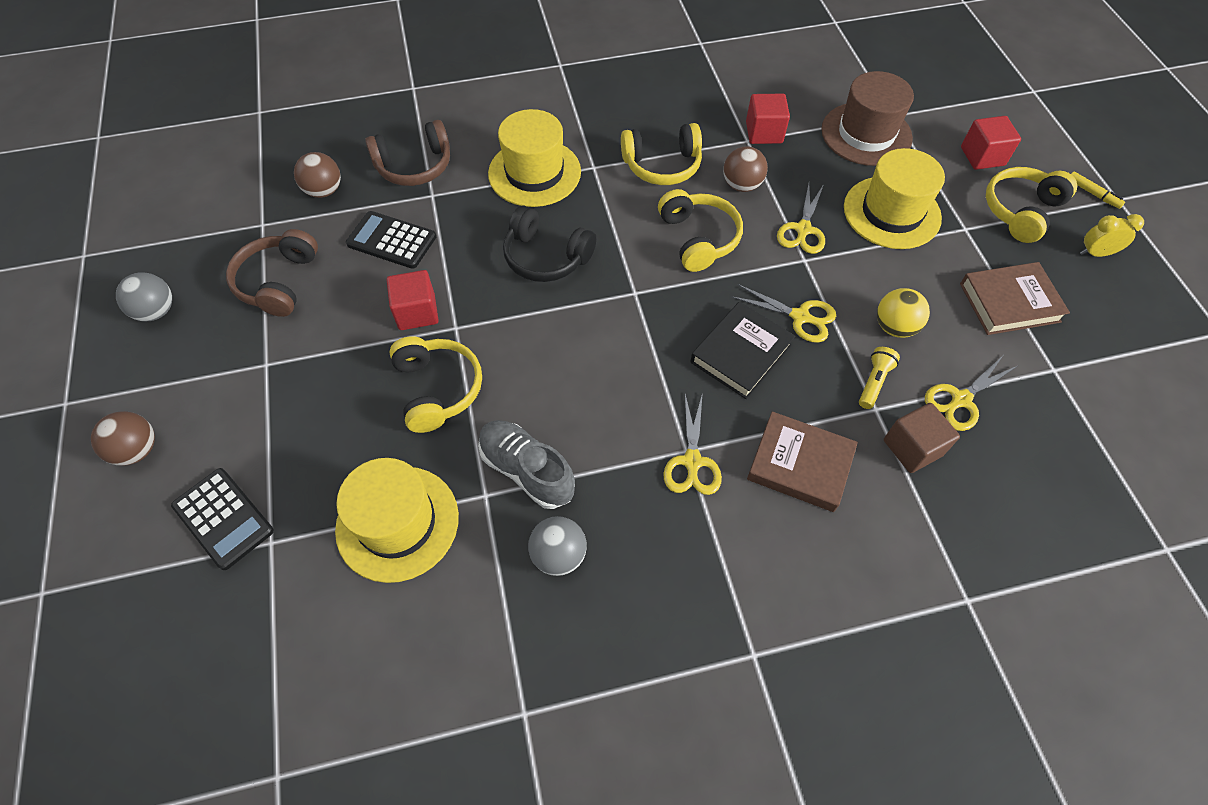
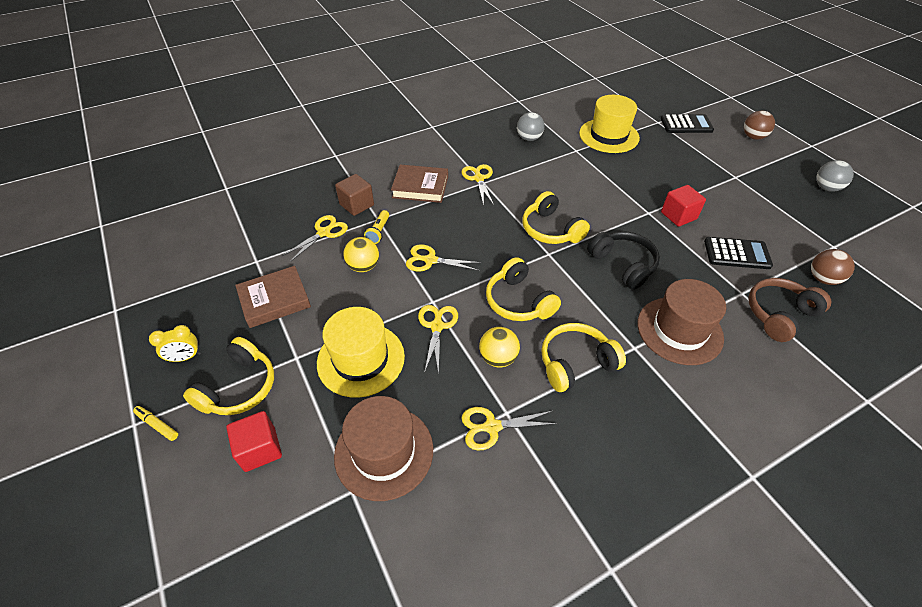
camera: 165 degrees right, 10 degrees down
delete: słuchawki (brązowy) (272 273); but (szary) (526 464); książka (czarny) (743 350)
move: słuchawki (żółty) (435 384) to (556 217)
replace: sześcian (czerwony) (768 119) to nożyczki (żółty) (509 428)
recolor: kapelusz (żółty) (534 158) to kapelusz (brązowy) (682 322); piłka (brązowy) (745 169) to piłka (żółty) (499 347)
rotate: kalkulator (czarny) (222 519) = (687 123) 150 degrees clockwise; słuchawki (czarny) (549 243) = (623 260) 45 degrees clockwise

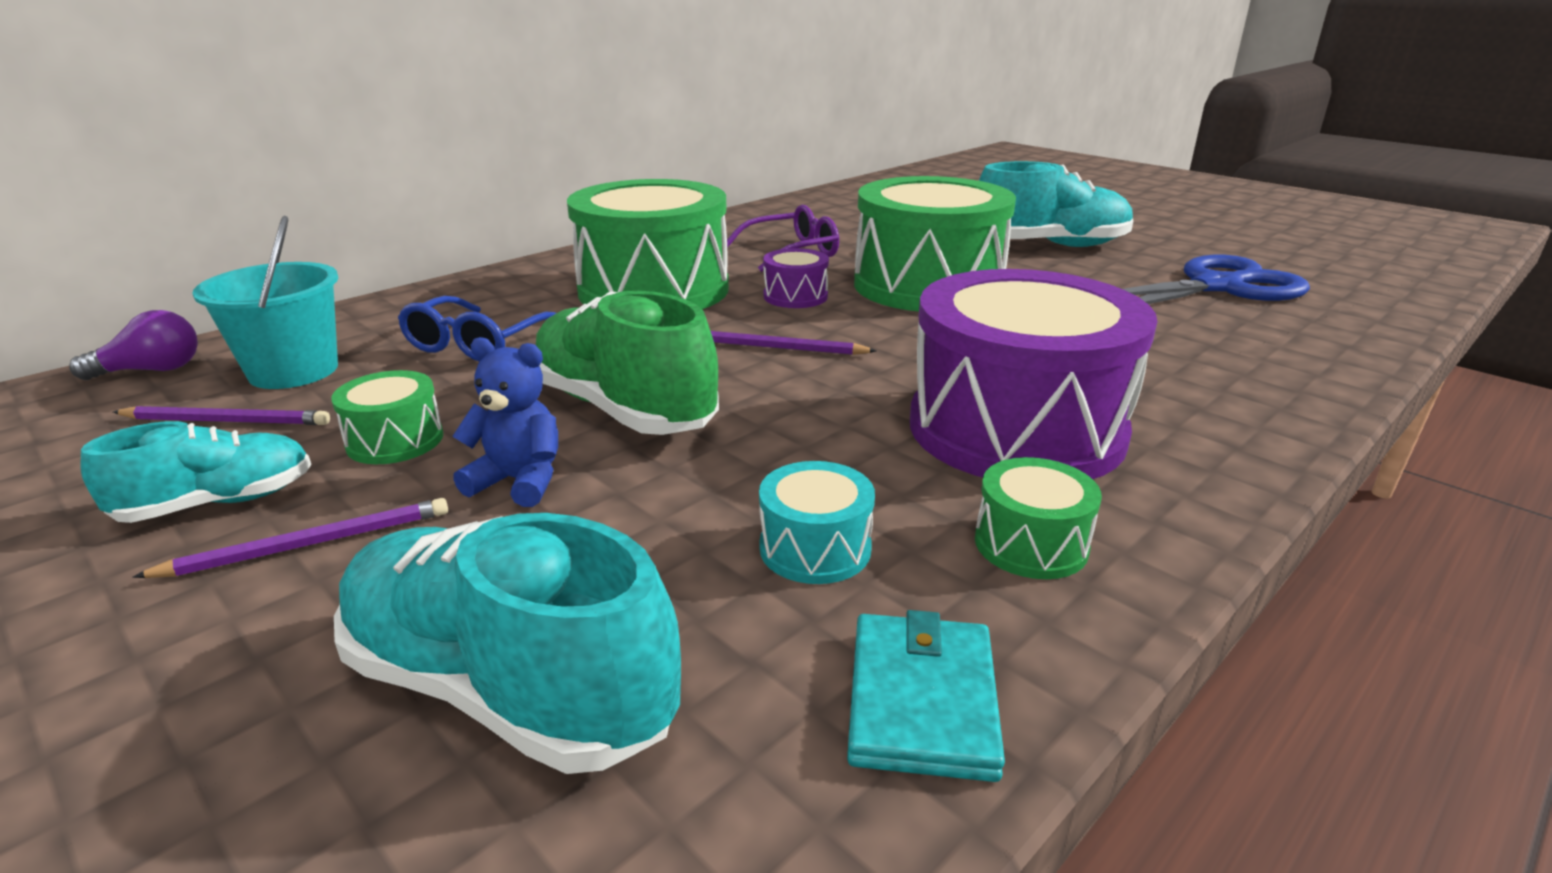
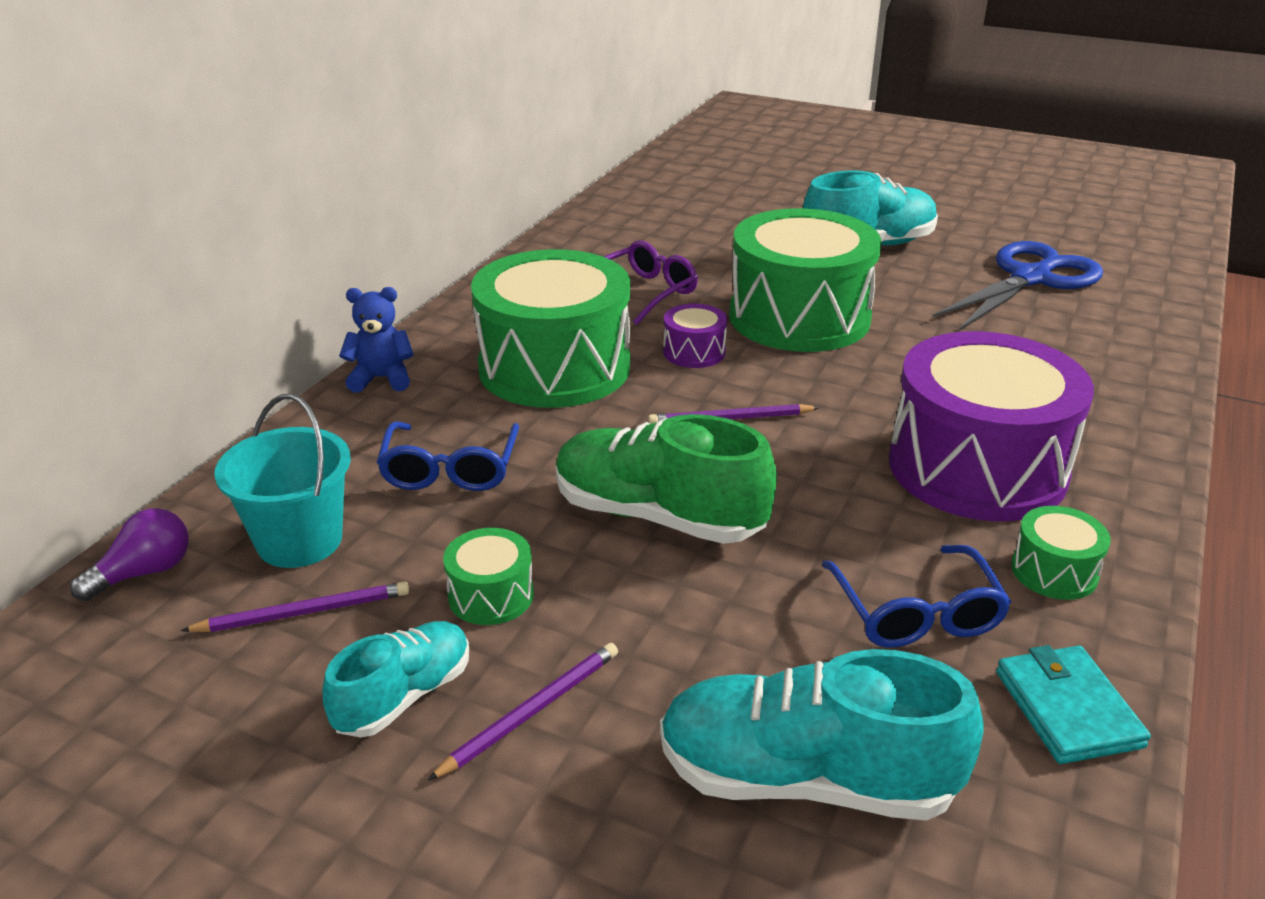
camera: 20 degrees left, 5 degrees up
move: miś (niebieski) (505 422) to (376 340)
replace: bęben (turkusowy) (817 522) to okulary (niebieski) (917 596)

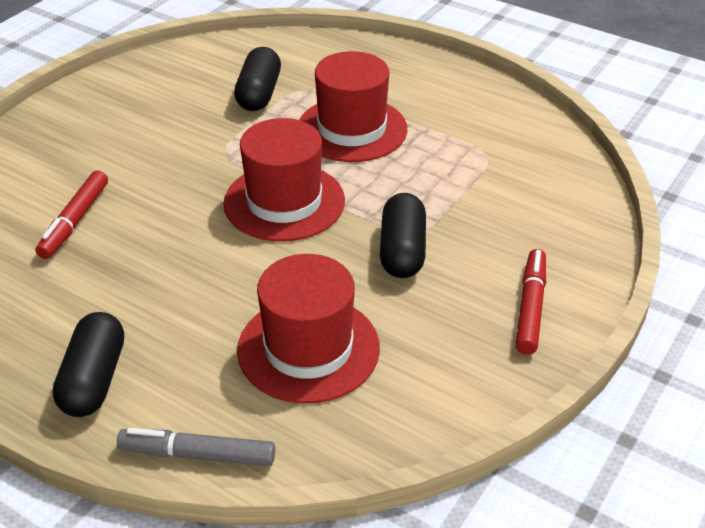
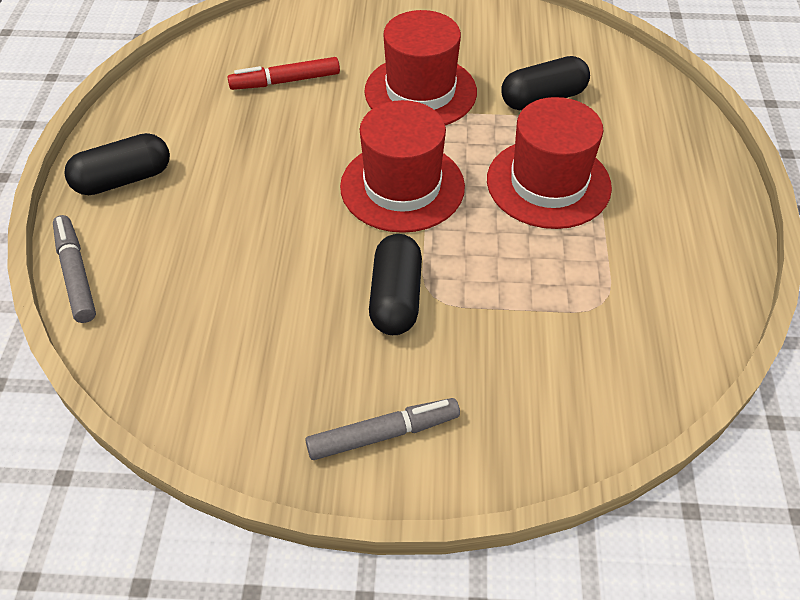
camera: 60 degrees right, 10 degrees up
move: kapelusz (czerwony) (308 329) to (420 67)
recolor: flamaster (czerwony) (531 302) to flamaster (szary) (382 429)
rotate: kapsułka (czarny) (403 235) = (395 284) 60 degrees counterclockwise

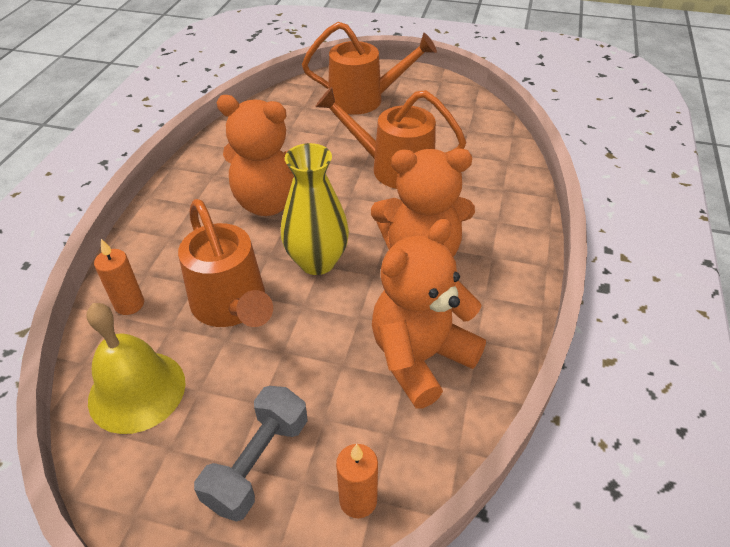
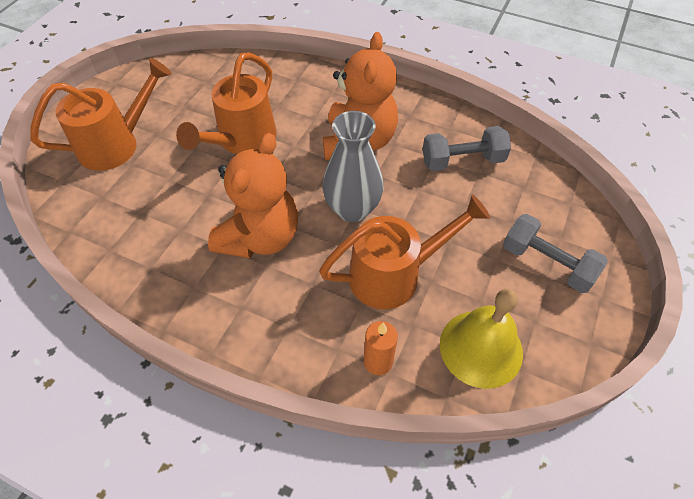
camera: 80 degrees left, 10 degrees up
delete: świeca (pomarańczowy) (357 481)
replace: miś (pomarańczowy) (429 314) to hantel (szary) (467 148)
recolor: wazon (żółty) (315 209) to wazon (szary) (353 166)
rotate: konewka (pomarańczowy) (369 68) = (101 114) 45 degrees clockwise

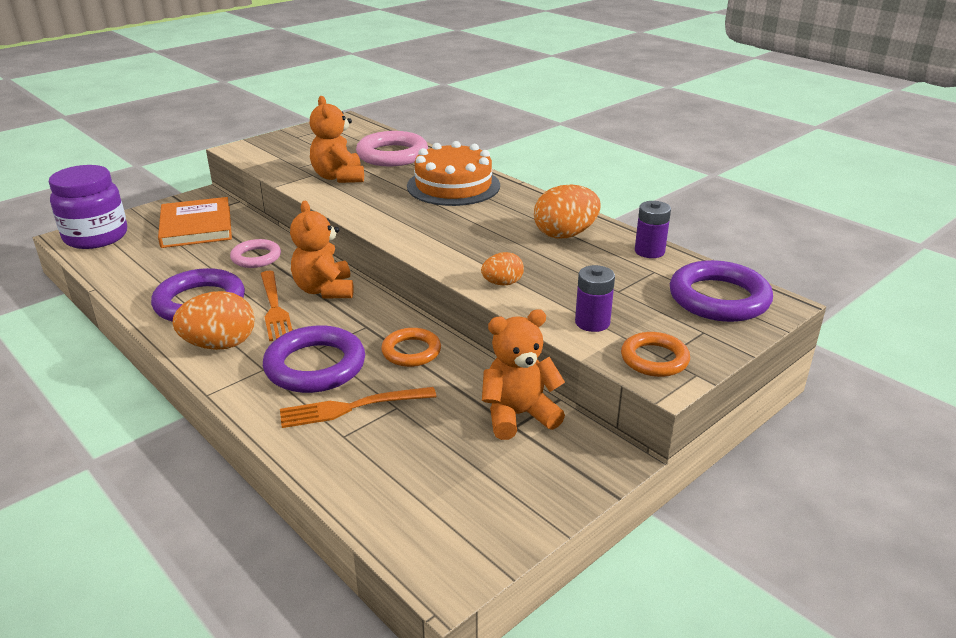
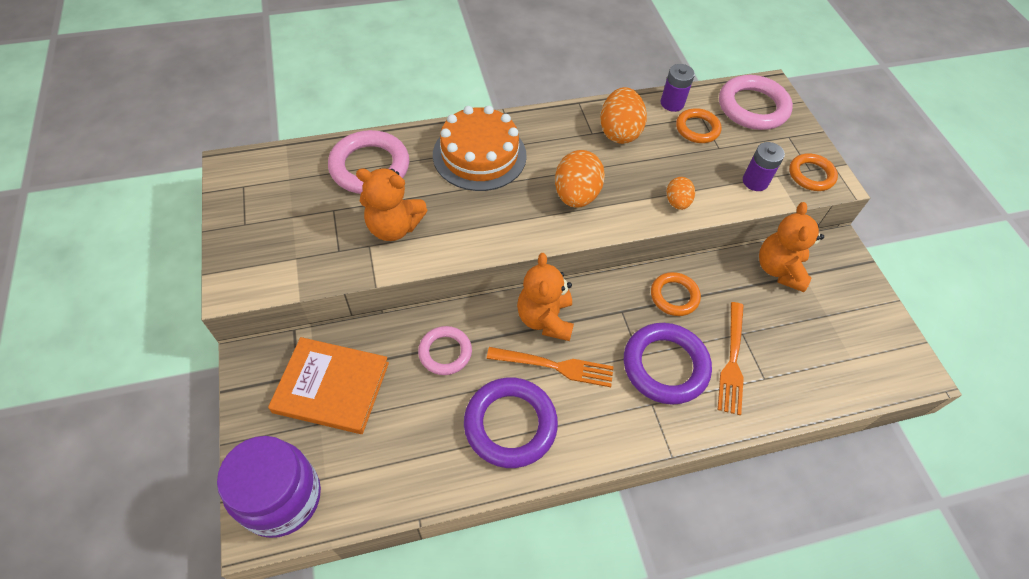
camera: 65 degrees left, 25 degrees up
insert: pierścień (pomarańczowy) (698 125)
move: jajko (pomarańczowy) (213 320) to (580 179)
recolor: pierścień (fioletowy) (721 291) to pierścień (różowy) (756 102)
rotate: miś (pomarańczowy) (322 249) = (545 297) 75 degrees clockwise

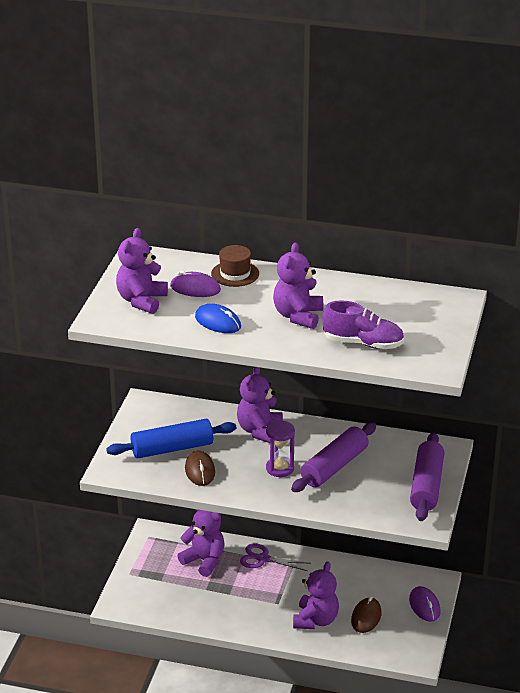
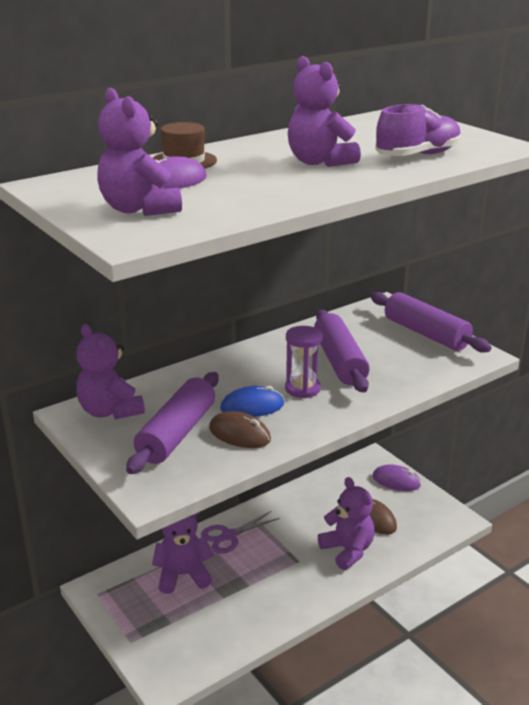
camera: 50 degrees left, 5 degrees down
move: myszka (niebieski) (218 318) to (252 401); miś (fioletowy) (260 405) to (110 371)
recolor: wałek do ciasta (niebieski) (171 439) to wałek do ciasta (fioletowy) (172 423)

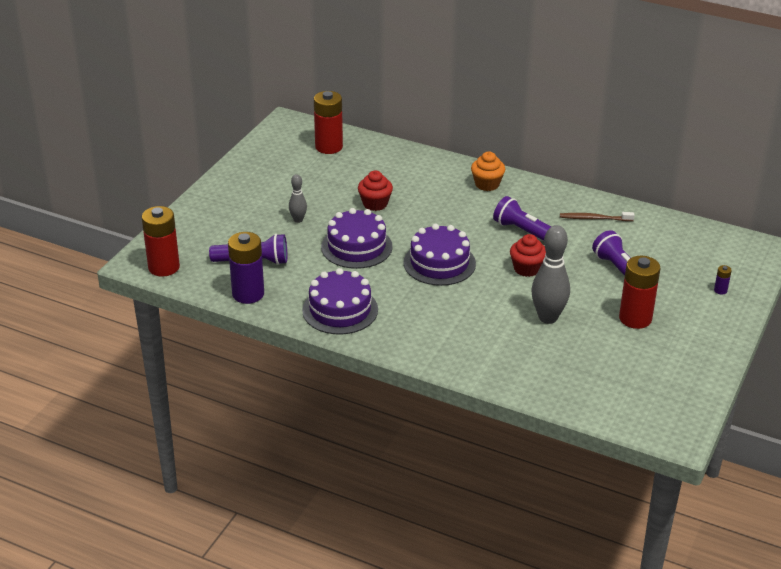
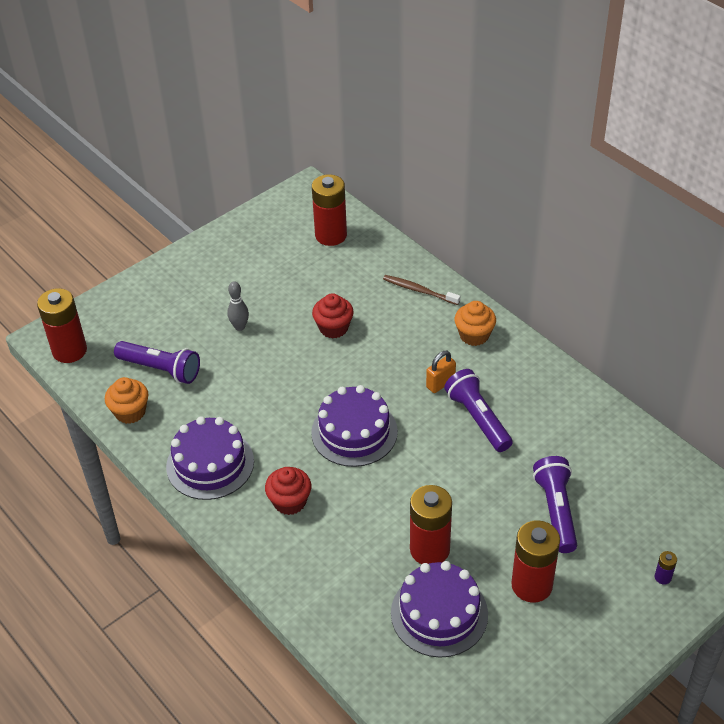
camera: 25 degrees right, 10 degrees up
insert: kłódka (pomarańczowy) (441 372)
move: tort (fioletowy) (357 238) to (439 609); muffinka (czerwony) (528 255) to (288 491); szczoteczka do zębów (brązowy) (597 216) to (421 290)
replace: bateria (fioletowy) (246 268) to muffinka (pomarańczowy) (126 400); kręgiel (szary) (550 274) to bateria (czerwony) (431 524)

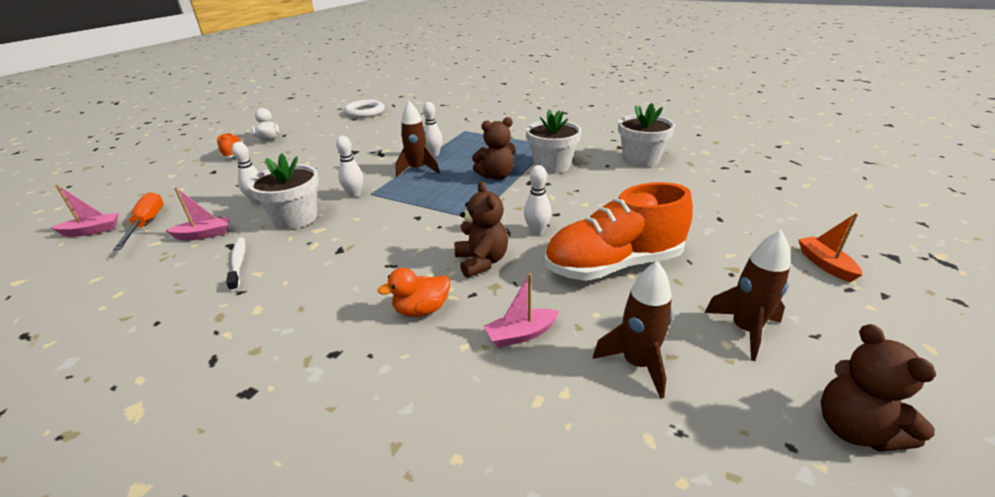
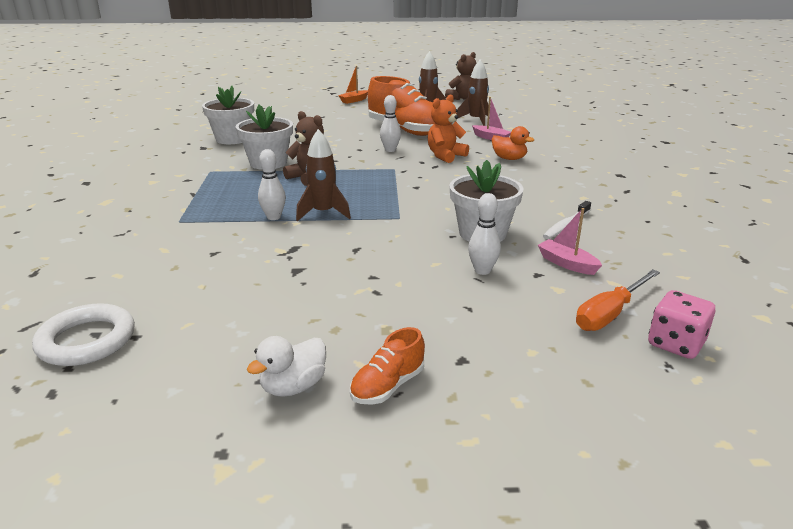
camera: 120 degrees left, 5 degrees down
delete: kręgiel (biały) (349 166)
replace: łódka (różowy) (85 211) to kostka do gry (różowy) (681 324)
recolor: miś (brązowy) (481 229) to miś (pomarańczowy) (448 129)

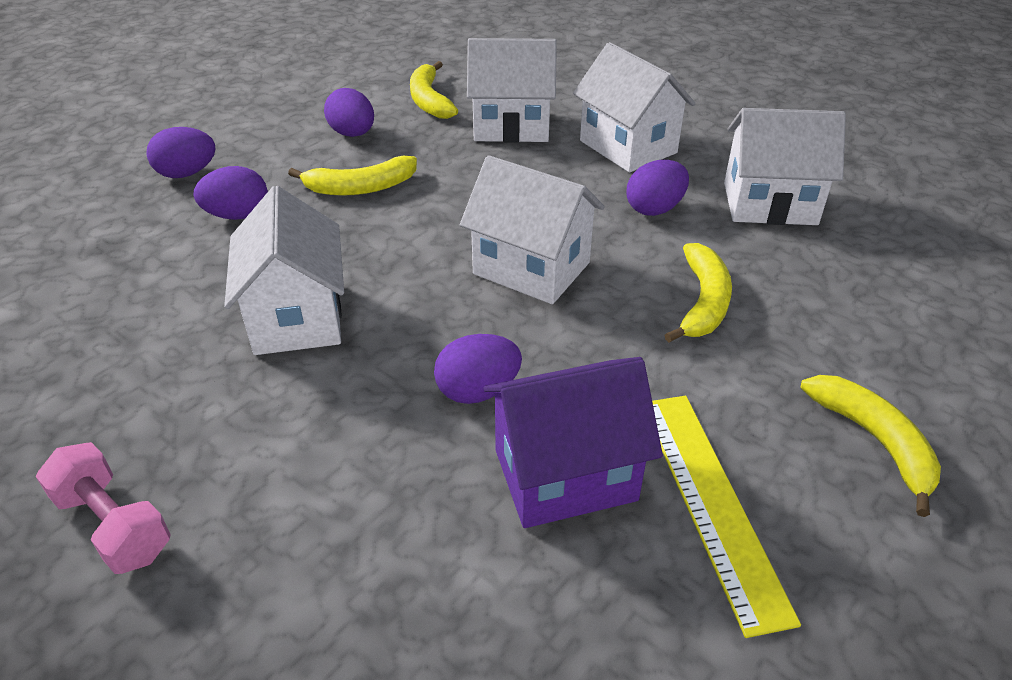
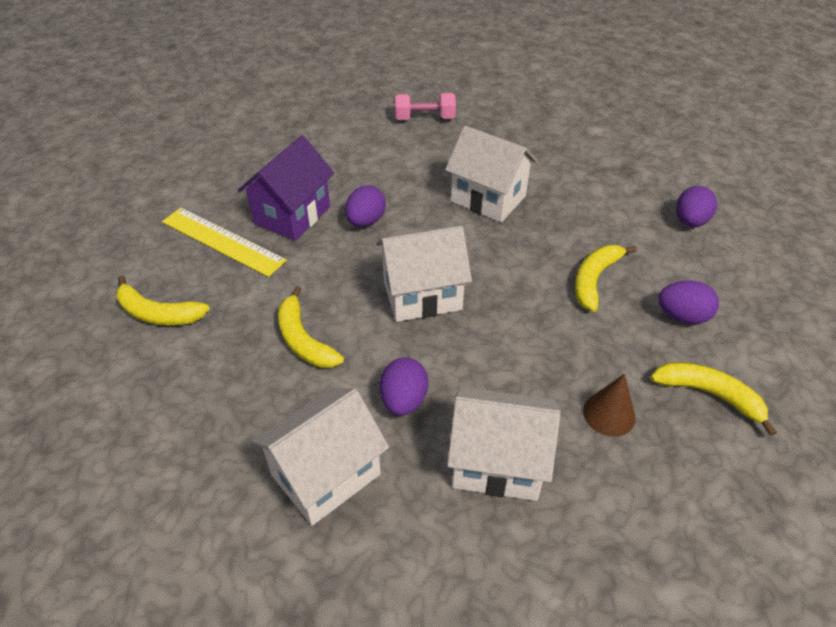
camera: 135 degrees right, 5 degrees up
delete: jajko (fioletowy) (230 193)
replace: domek (biały) (512 90) to stożek (brązowy) (609 405)

